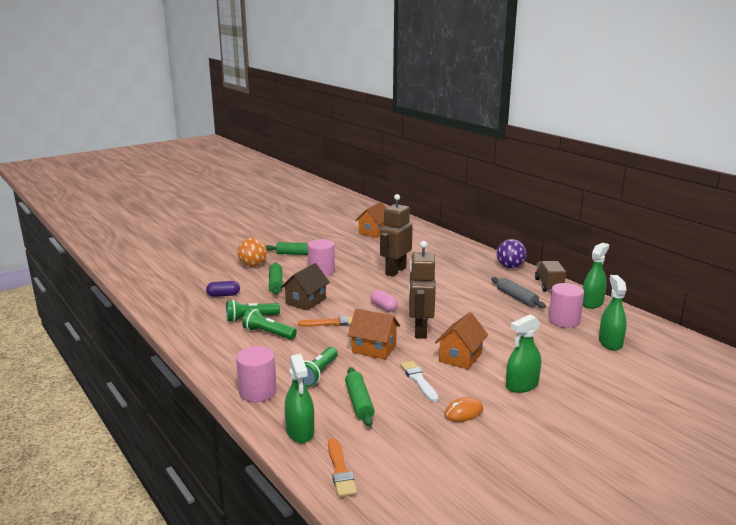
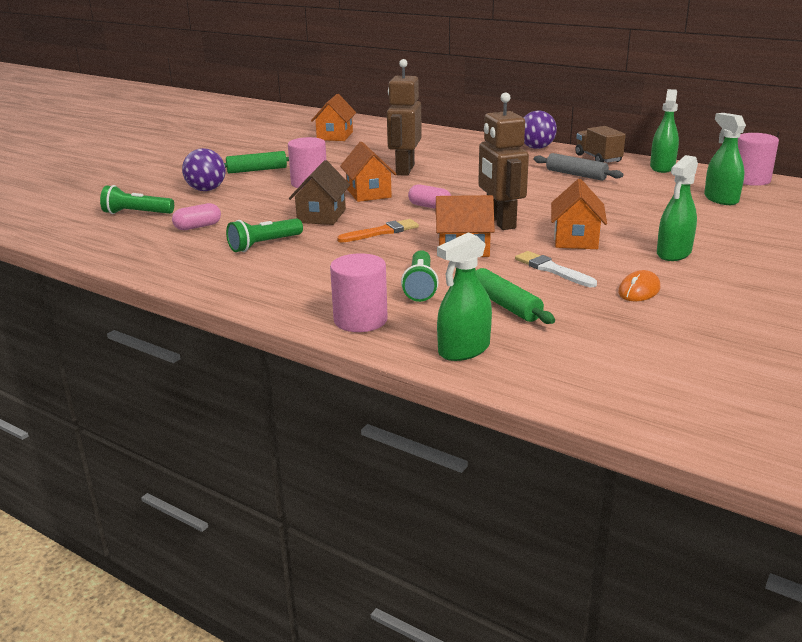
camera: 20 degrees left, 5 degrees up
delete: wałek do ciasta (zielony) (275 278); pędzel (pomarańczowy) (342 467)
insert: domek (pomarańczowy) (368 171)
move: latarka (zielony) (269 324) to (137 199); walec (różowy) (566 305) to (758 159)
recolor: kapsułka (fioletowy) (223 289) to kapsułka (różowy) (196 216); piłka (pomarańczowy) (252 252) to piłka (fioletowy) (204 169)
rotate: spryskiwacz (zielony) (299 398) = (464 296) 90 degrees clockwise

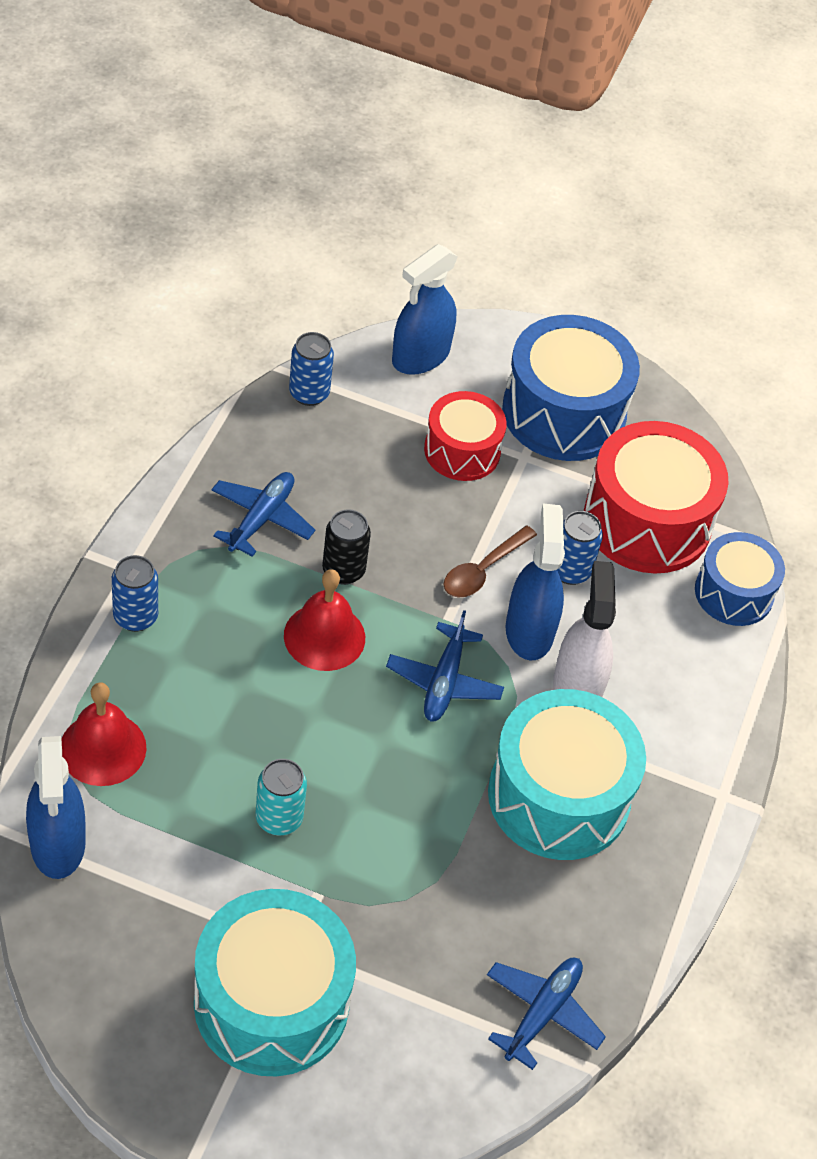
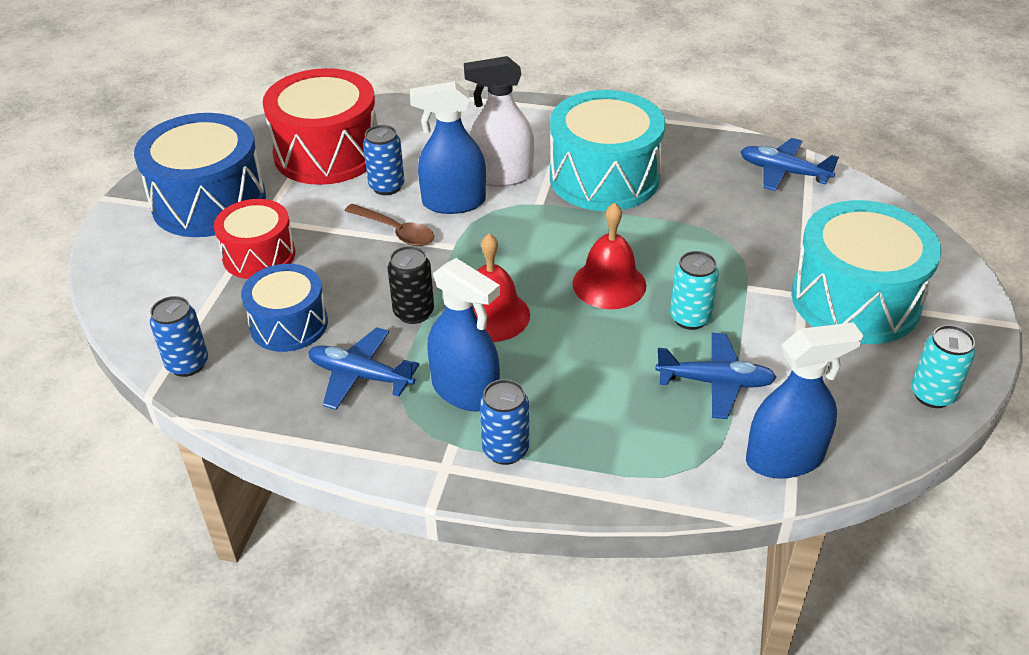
camera: 90 degrees left, 10 degrees down
insert: puszka (turkusowy) (943 366)
move: dzwonek (czerwony) (104 734) to (609 256); samolot (niebieski) (445 666) to (716 376); spryskiwacz (niebieski) (425 309) to (463 335); bęben (niebieski) (740 579) to (284 308)

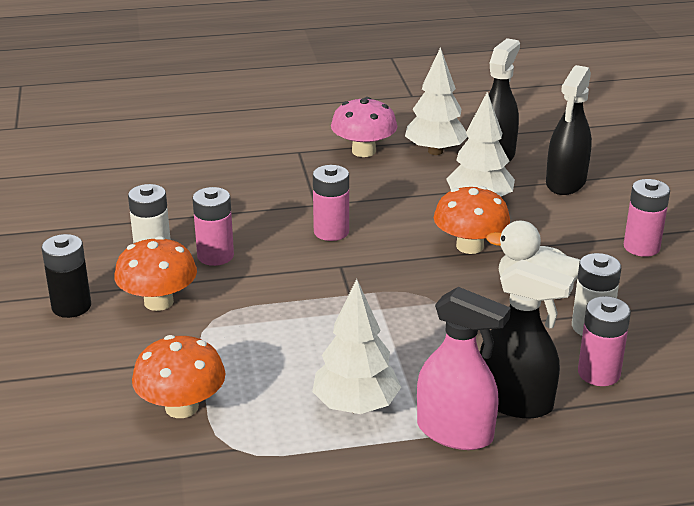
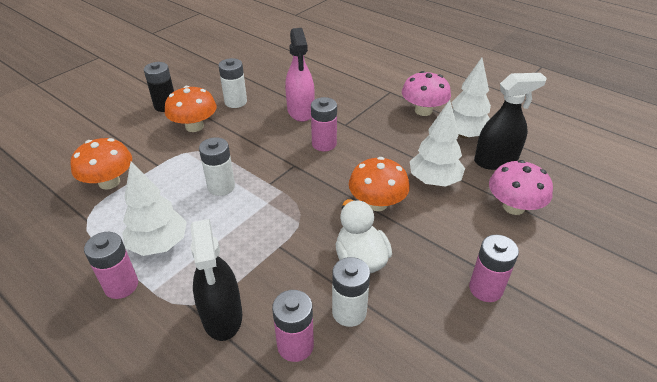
camera: 50 degrees right, 10 degrees up
insert: bateria (biały) (217 166)
move: bateria (różowy) (213 226) to (111 265); spryskiwacz (różowy) (464 368) to (300 75)
replace: spryskiwacz (czarny) (569 130) to grzyb (różowy) (521 187)

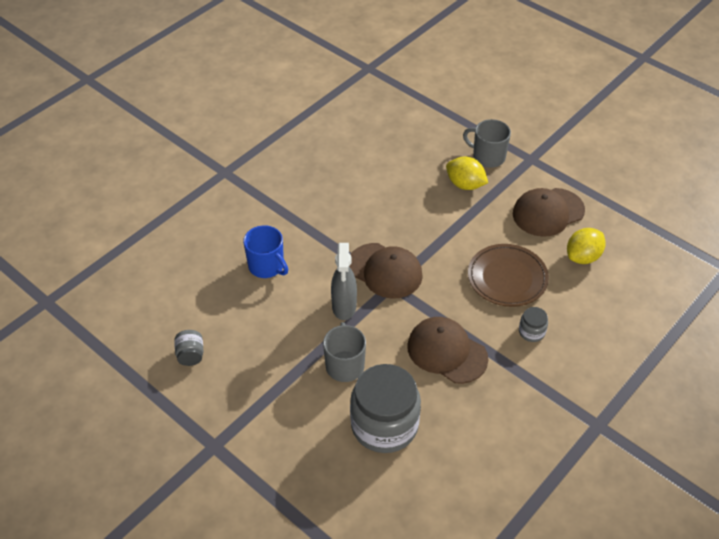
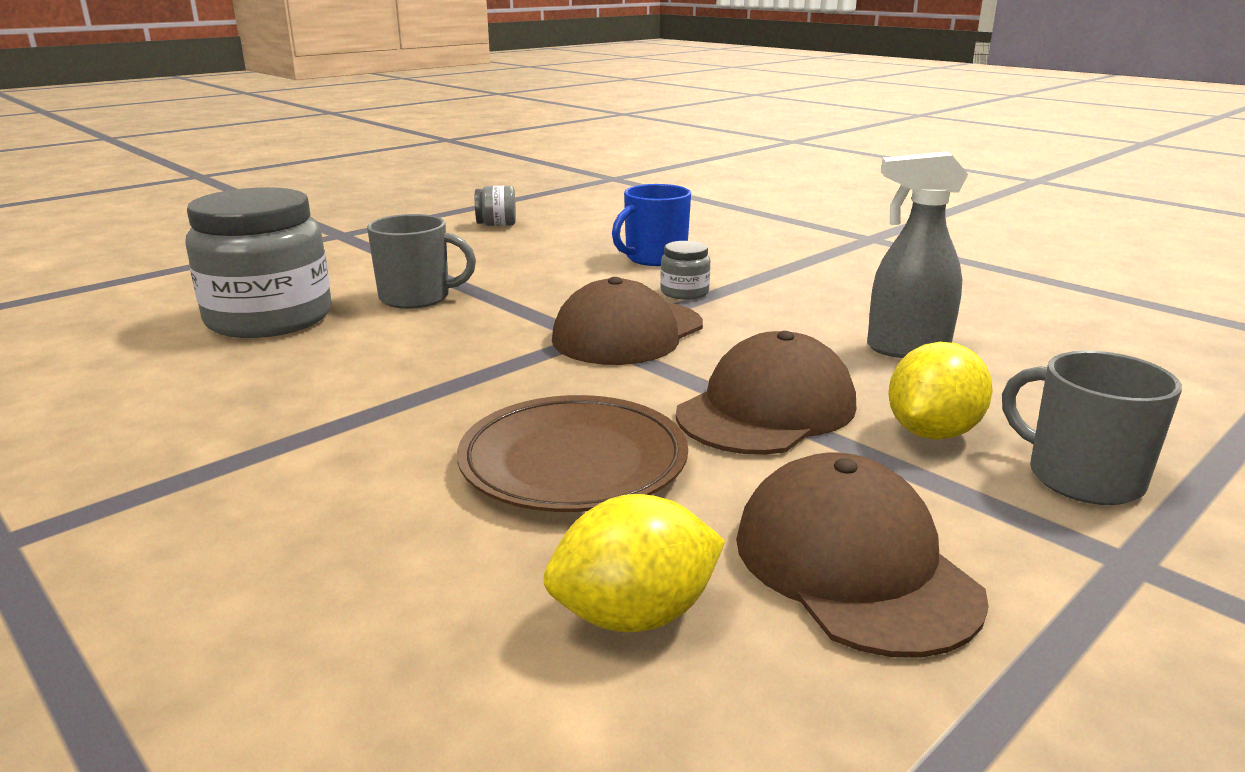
camera: 95 degrees right, 25 degrees down
move: spryskiwacz (szary) (344 281) to (917 254); czapka (brązowy) (447 350) to (766 393); słoik (szary) (533 324) to (685 270)
rotate: kubek (szary) (487 143) = (1092 428) 75 degrees counterclockwise; cytryna (żółty) (586 246) = (634 563) 75 degrees counterclockwise

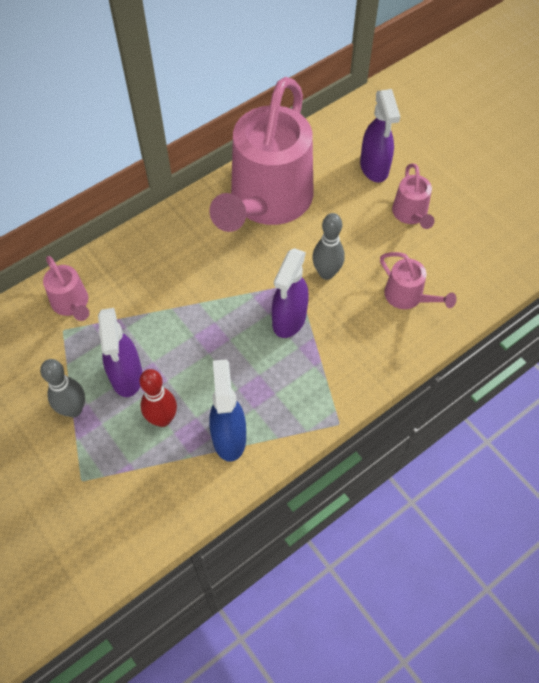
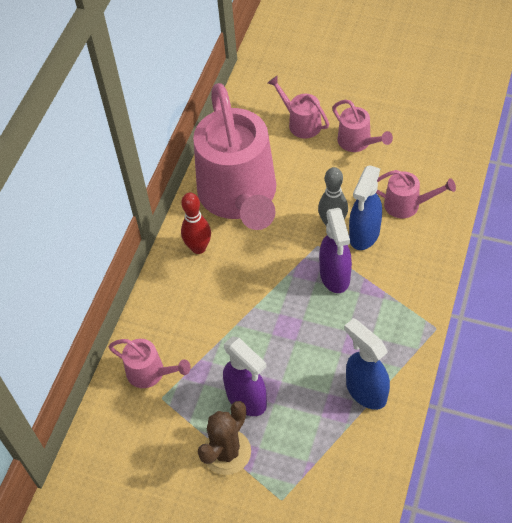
camera: 30 degrees left, 5 degrees down
insert: spryskiwacz (niebieski) (365 207)
move: kręgiel (czerwony) (158 398) to (196 223)
replace: kręgiel (szary) (62 388) to kaktus (brązowy) (224 438); spryskiwacz (fioletowy) (380 135) to konewka (różowy) (298 106)

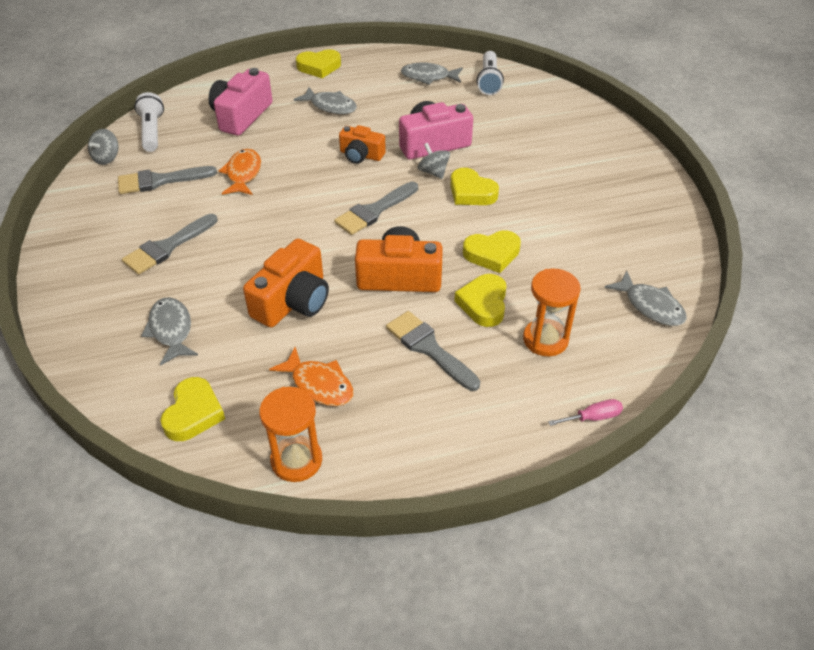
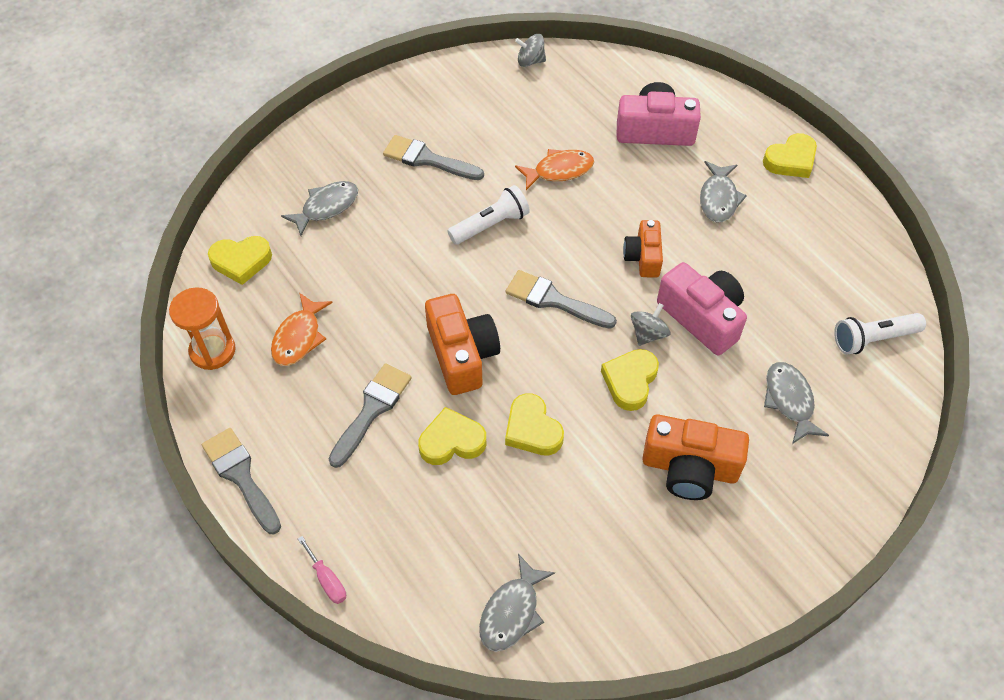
camera: 70 degrees right, 10 degrees up
delete: klepsydra (pomarańczowy) (552 312)
move: pędzel (szary) (167 180) to (241 481); latarka (biały) (149 122) to (489 215); aparat fotograficzny (pomarańczowy) (286 283) to (695 457); ryba (szary) (432 73) to (796 403)
rotate: serce (żółty) (318 63) = (790 155) 90 degrees counterclockwise

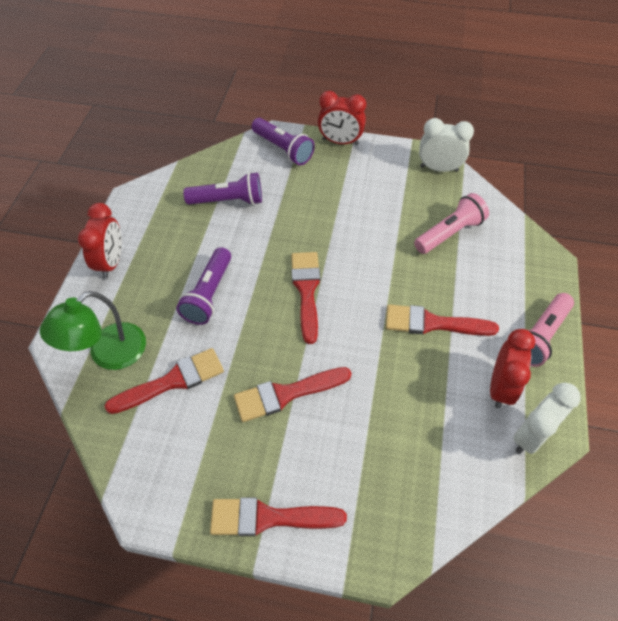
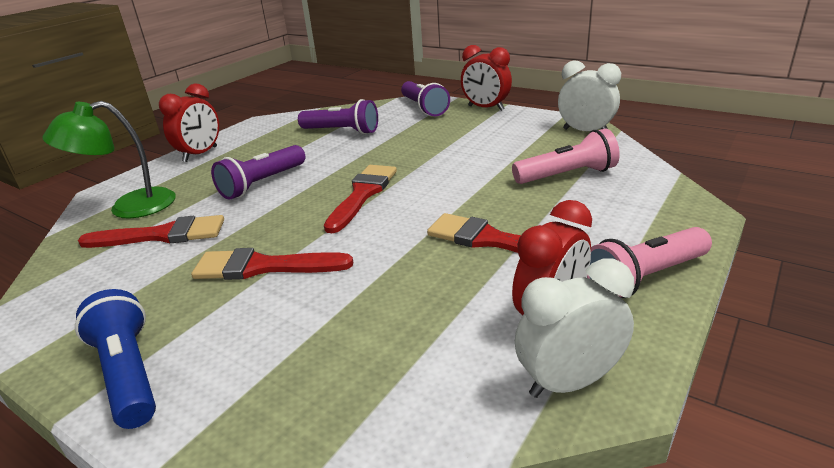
camera: 25 degrees right, 25 degrees down
replace: pędzel (czerwony) (278 517) to latarka (niebieski) (115 359)

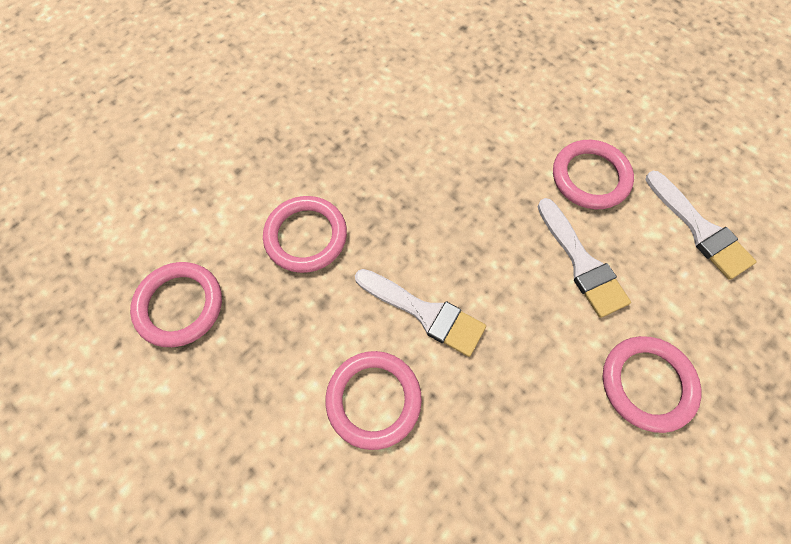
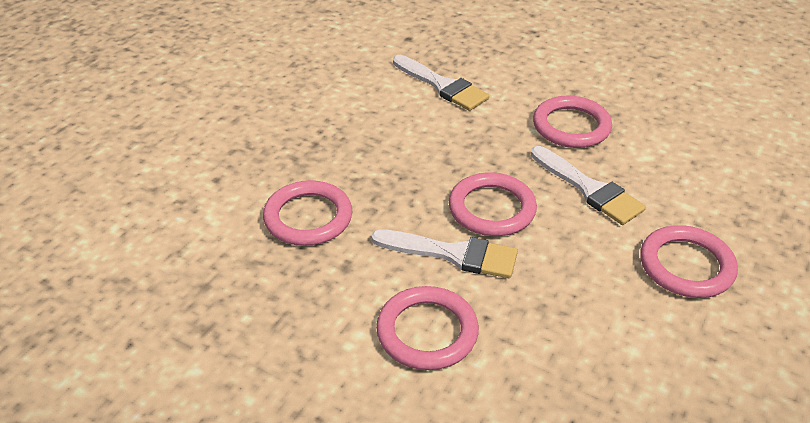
camera: 15 degrees left, 25 degrees down
move: pierścień (różowy) (176 304) to (493 204); pędzel (biały) (701 225) to (441 83)

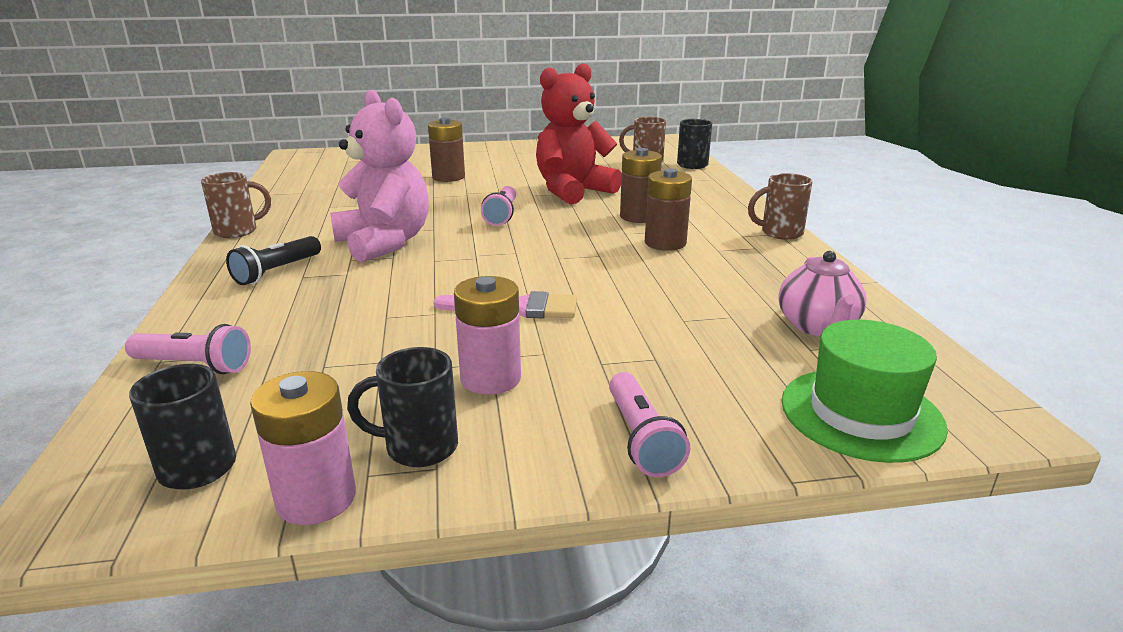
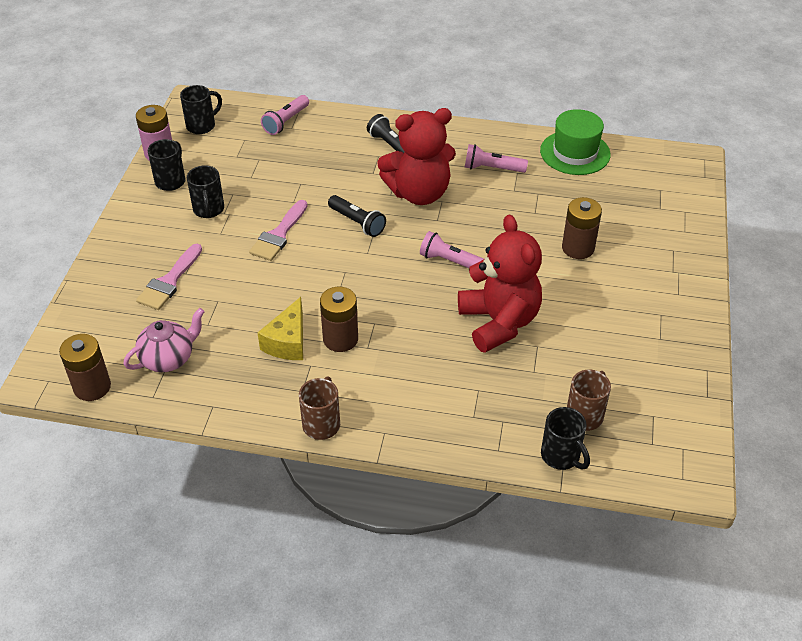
camera: 110 degrees right, 20 degrees up
delete: kubek (brązowy) (236 205)
insert: pędzel (różowy) (169 277); ser (żółty) (280 328); latarka (czarny) (357 216)
move: latarka (różowy) (649 424) to (496 158); bateria (brązowy) (641 185) to (85 367); kapelusz (zielony) (864 391) to (575 142)
replace: bateria (różowy) (487 335) to kubek (czarny) (205 191)
recolor: miś (różowy) (379 176) to miś (czerwony) (416 156)
rotate: imbryk (różowy) (822 293) = (164 340) 120 degrees clockwise

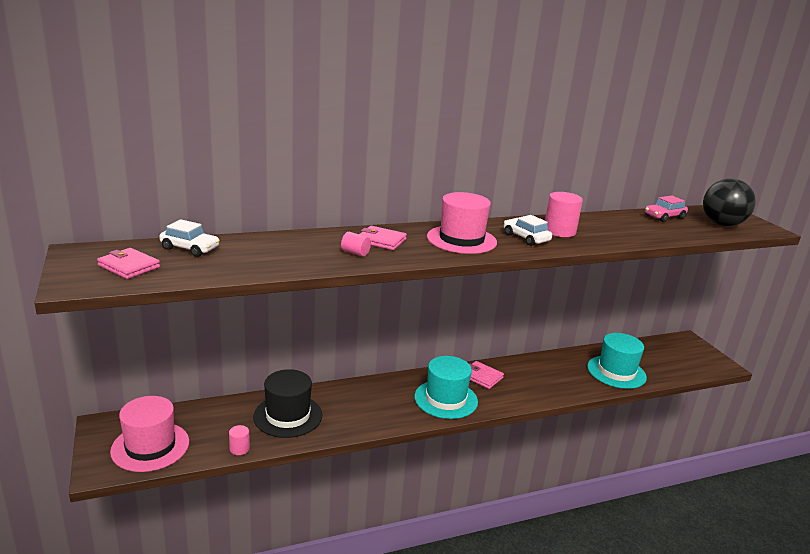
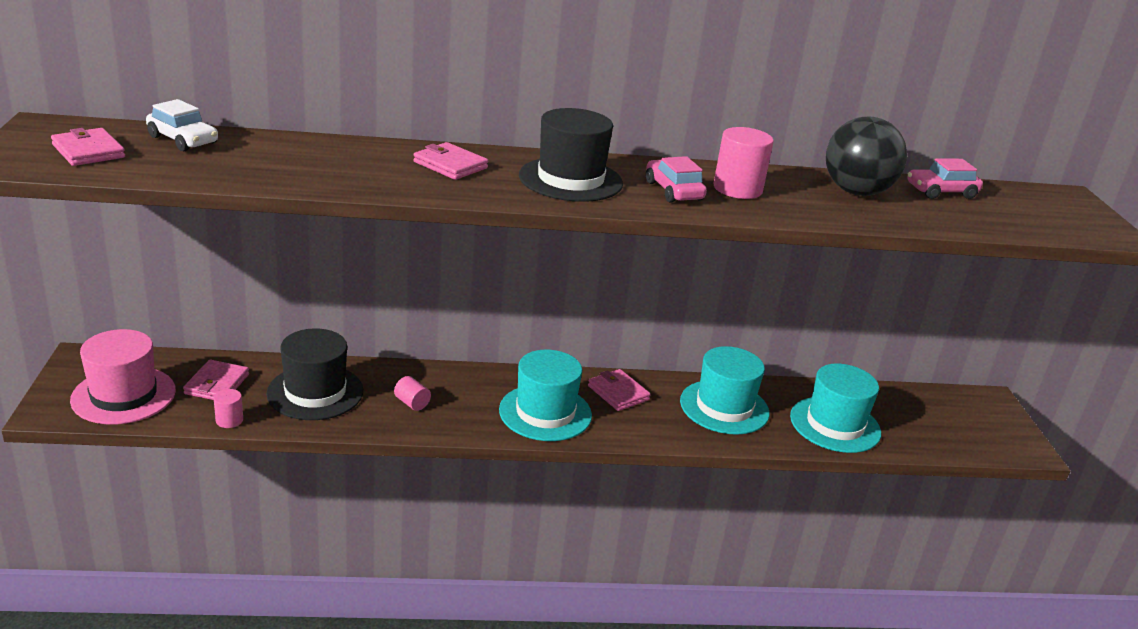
camera: 15 degrees right, 5 degrees up
insert: portfel (różowy) (216 379); kapelusz (turkusowy) (725 390)
move: walec (różowy) (356 244) to (412 393); piłka (czarny) (729 202) to (866 156)
recolor: kapelusz (różowy) (462 223) to kapelusz (czarny) (571 155); samochód (biały) (528 230) to samochód (różowy) (676 179)

